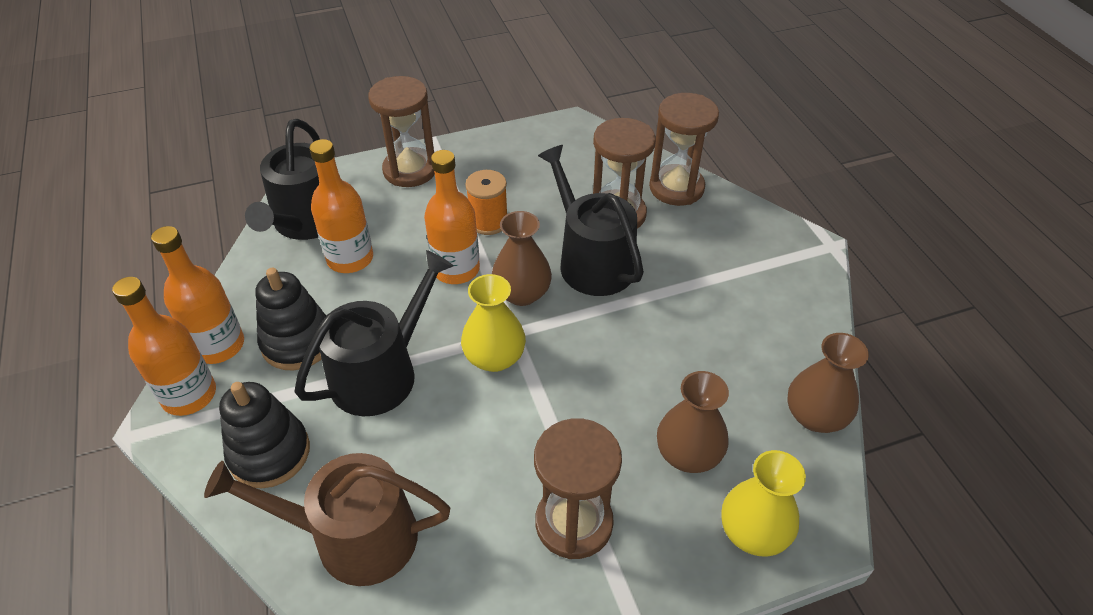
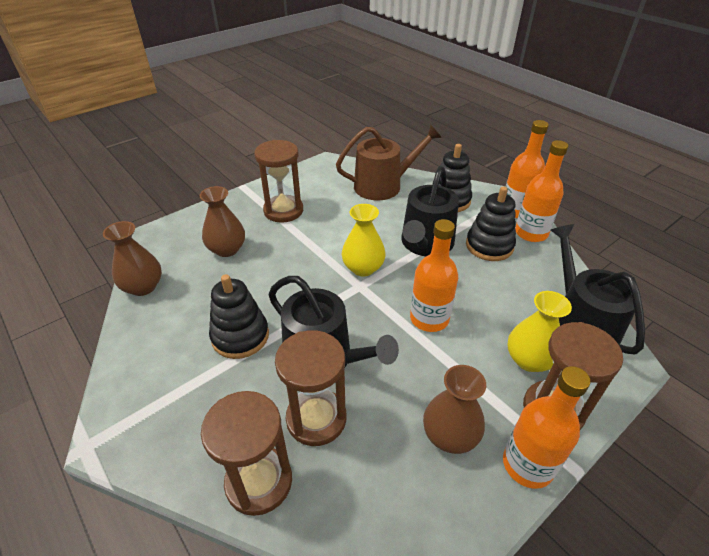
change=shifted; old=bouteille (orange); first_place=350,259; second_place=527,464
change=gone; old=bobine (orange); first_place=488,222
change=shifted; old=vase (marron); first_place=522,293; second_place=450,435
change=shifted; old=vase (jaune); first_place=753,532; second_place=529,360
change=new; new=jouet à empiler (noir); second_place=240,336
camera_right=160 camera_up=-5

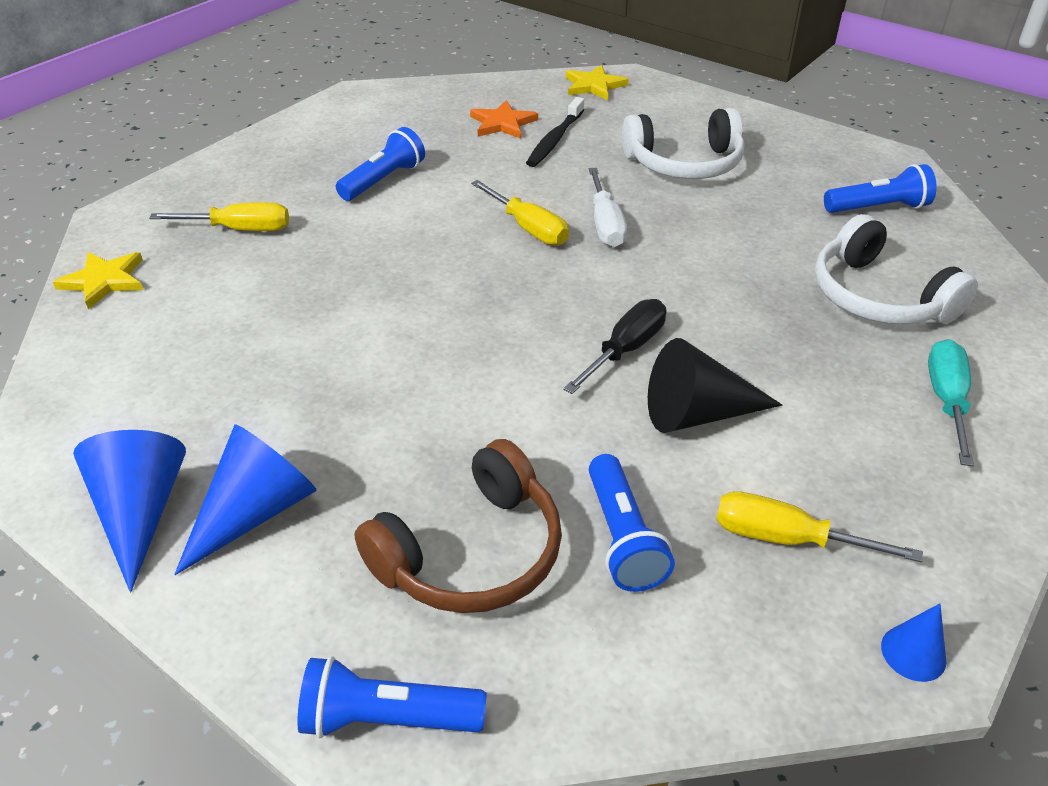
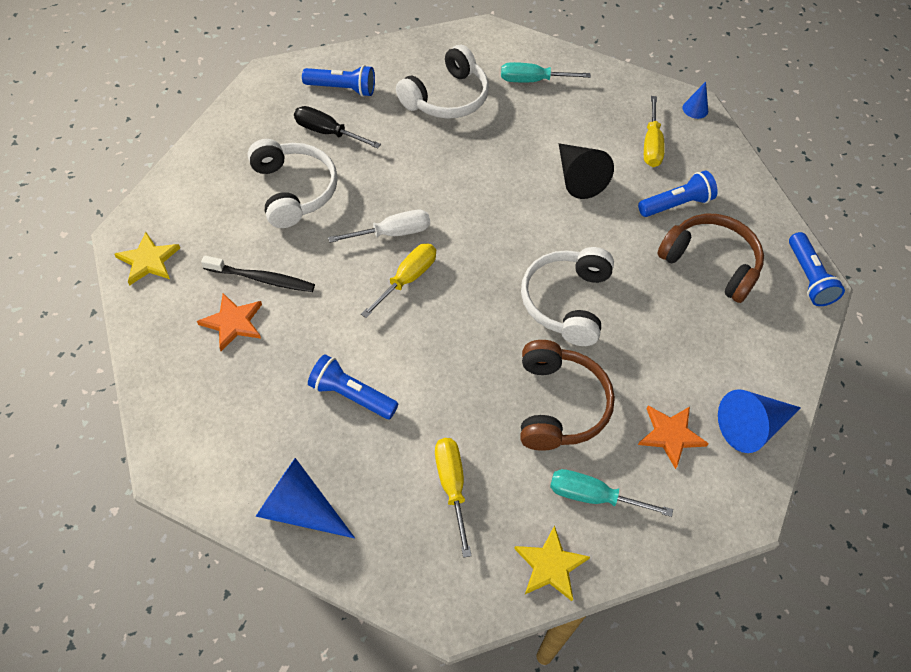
change=shifted; old=cône (bleu); first_place=256,511; second_place=299,509
change=shifted; old=tournevis (noir); first_place=625,350; second_place=328,132
change=rotated; old=lampe de poche (bleu); first_place=878,208; second_place=342,89; degrees=120
change=new; new=casque audio (marron); second_place=558,405
change=new; new=casque audio (blanc); second_place=566,302
change=new; new=tournevis (turquoise); second_place=593,496
change=new; new=étoile (orange); second_place=670,435
camera_right=-105 camera_up=15

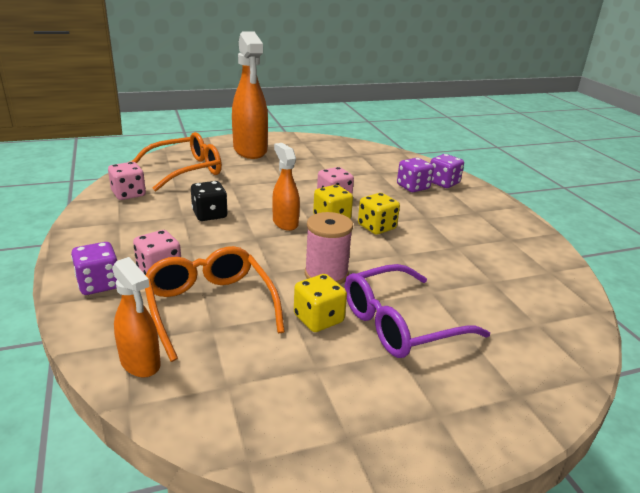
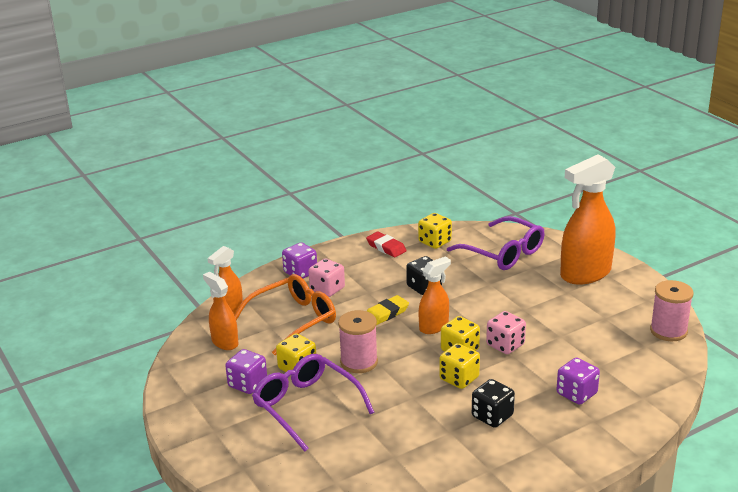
change=repainted; old=dé (rose); new=dé (jaune); first_place=128,194; second_place=434,242
change=repainted; old=lunettes (orange); new=lunettes (violet); first_place=185,170; second_place=503,253
change=shifted; old=dé (violet); first_place=443,183; second_place=247,384
change=new; new=vaporisateur (orange); second_place=224,342
change=new; new=gomme (rouge); second_place=386,247
change=new; new=gomme (jaune); second_place=386,313
change=new; new=dé (noir); second_place=492,416
change=new; new=bobine (rose); second_place=668,331
camera_right=80 camera_up=0

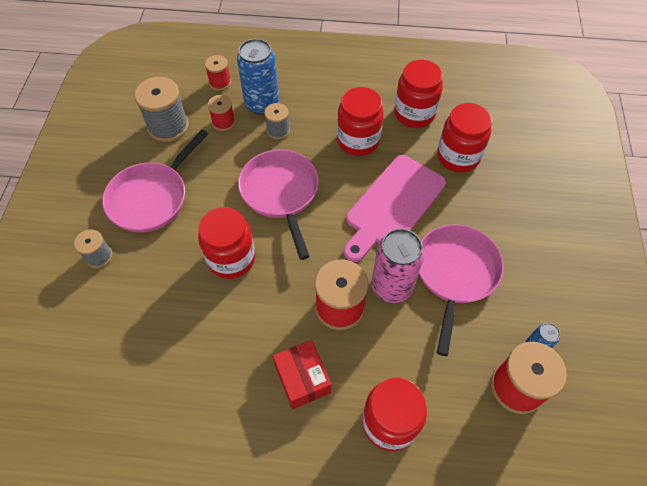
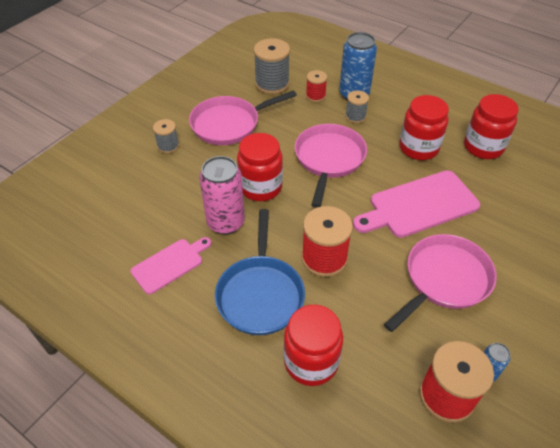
change=gone; old=bobine (rouge); first_place=220,82
change=swapped; old=boîte (rouge); new=poêle (bleu); first_place=302,379; second_place=260,294
change=shifted; old=canette (rose); first_place=391,286; second_place=225,222
change=gone; old=bocal (rouge); first_place=458,157
change=new; new=planche à découper (rose); second_place=170,264
camera_right=30 camera_up=-10

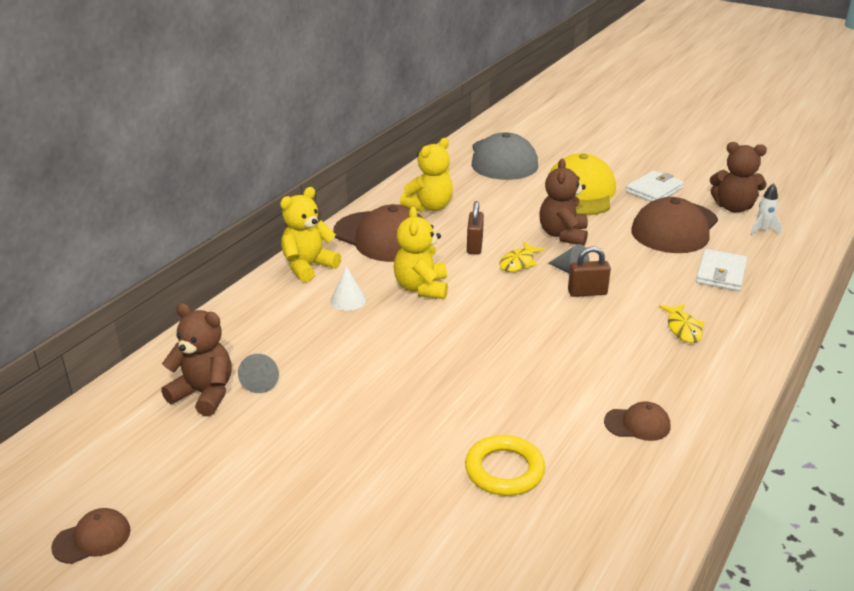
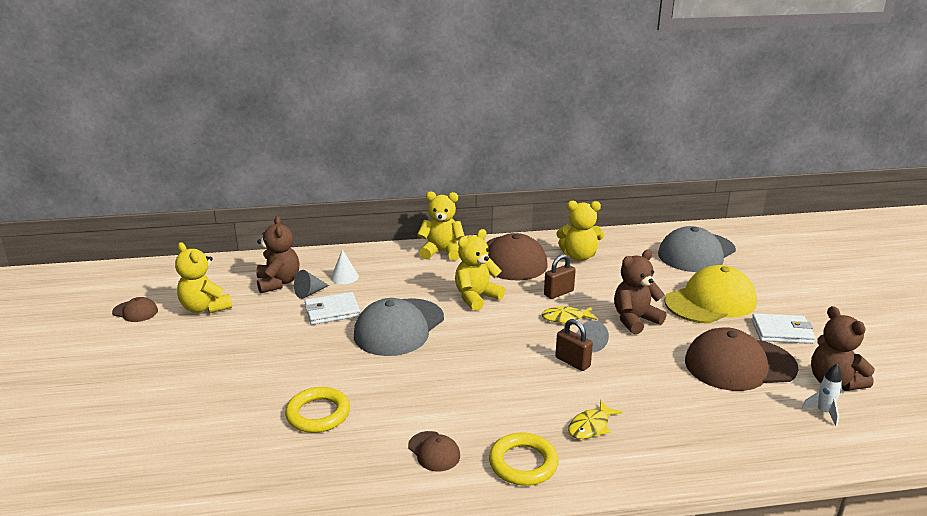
change=shifted; old=cône (blanc); first_place=348,300; second_place=344,277
change=shifted; old=portefeuille (blanc); first_place=720,273; second_place=332,311
change=new; new=ours en peluche (jaune); second_place=205,308
change=new; new=casquette (gris); second_place=399,327
change=new; new=anneau (jaune); second_place=523,463
camera_right=50 camera_up=-5

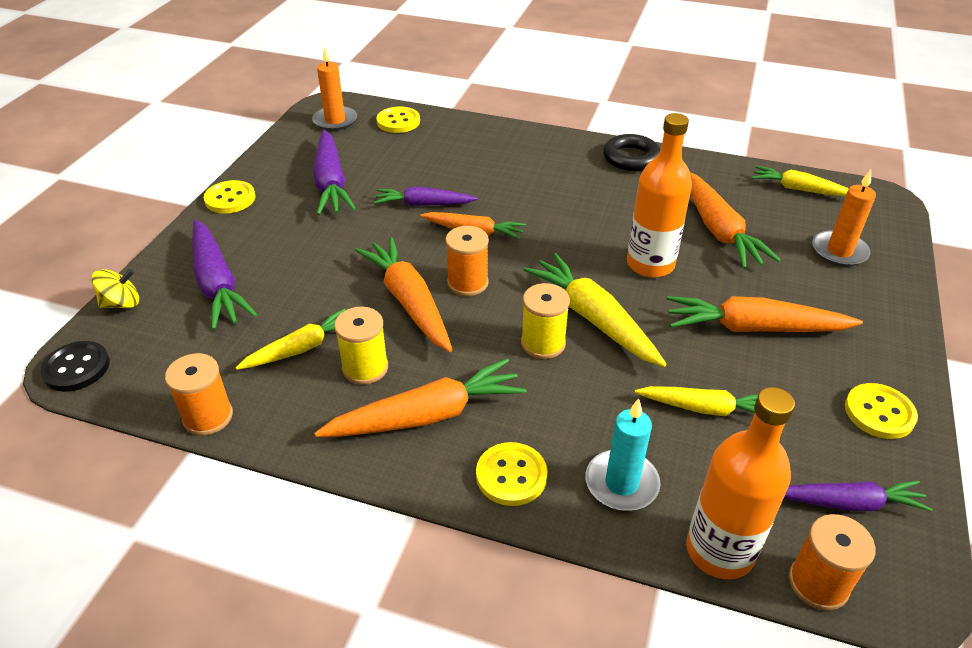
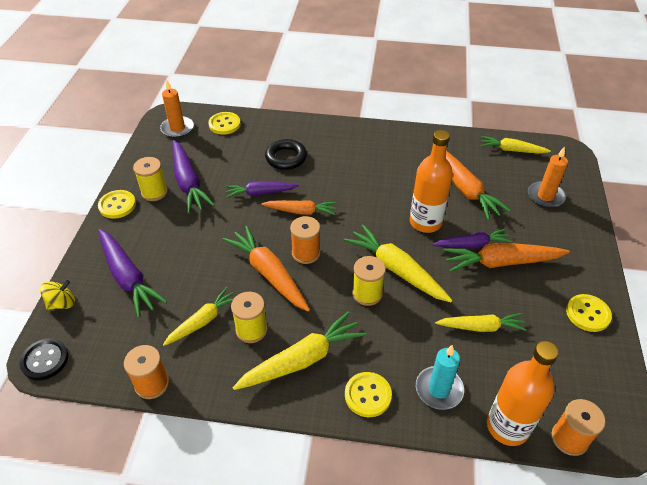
change=repainted; old=carotte (orange); new=carotte (jaune); first_place=427,415; second_place=302,360
change=shifted; old=anneau (noir); first_place=631,158; second_place=286,158
change=shifted; old=carotte (violet); first_place=849,503; second_place=472,245
change=new; new=bobine (jaune); second_place=154,192
camera_right=-10 camera_up=5

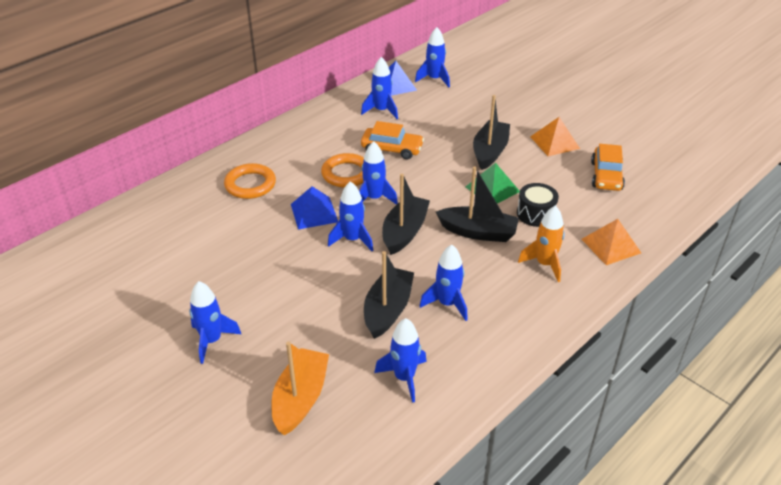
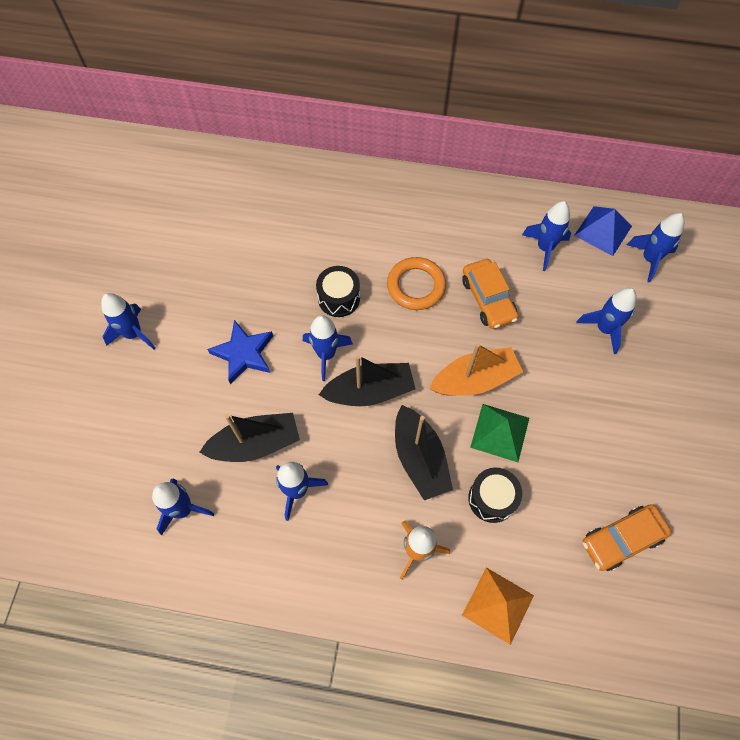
change=gone; old=anneau (orange); first_place=250,184
change=shifted; old=bateau (orange); first_place=300,398; second_place=475,380
change=swapped; old=pyramide (bleu); new=tambour (noir); first_place=314,213; second_place=339,298
change=shifted; old=fusée (bleu); first_place=374,198; second_place=604,329
change=gone; old=bateau (noir); first_place=490,151
change=gone; old=pyramide (orange); first_place=554,142
change=new; new=étoile (bleu); second_place=244,354
camera_right=55 camera_up=25

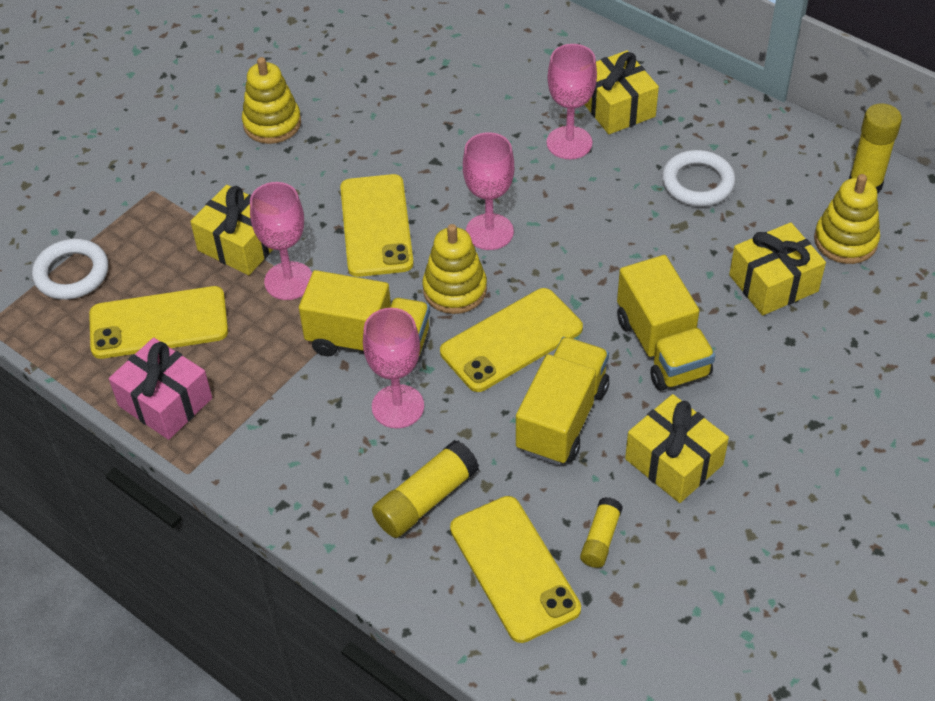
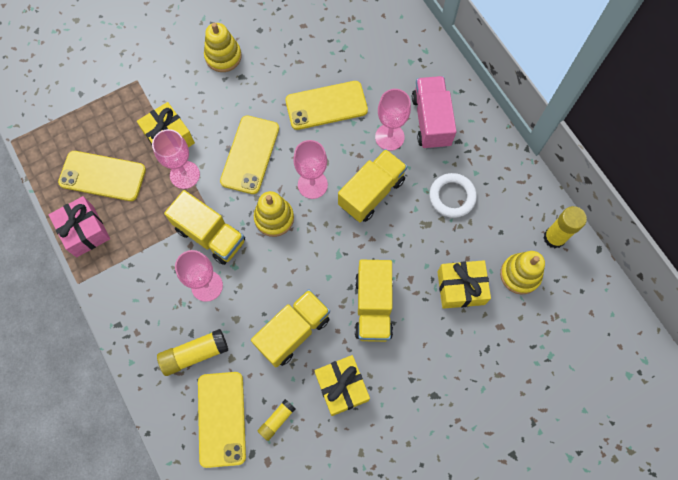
change=gone; old=anneau (blanc); first_place=72,273
change=shifted; old=téléphone (jaune); first_place=511,340; second_place=326,105
change=swapped; old=cadeau (jaune); new=camion (rose); first_place=617,107; second_place=431,121
change=new; new=camion (jaune); second_place=371,192
camera_right=20 camera_up=20

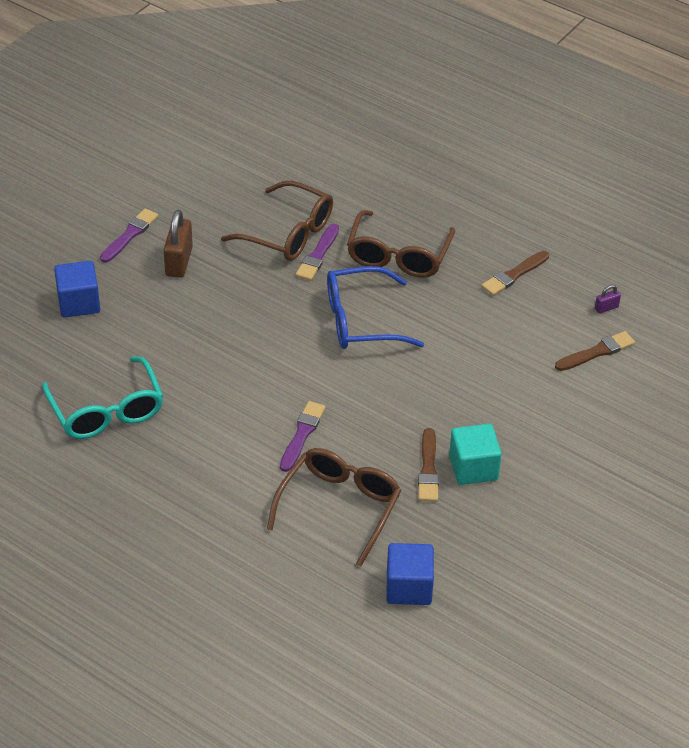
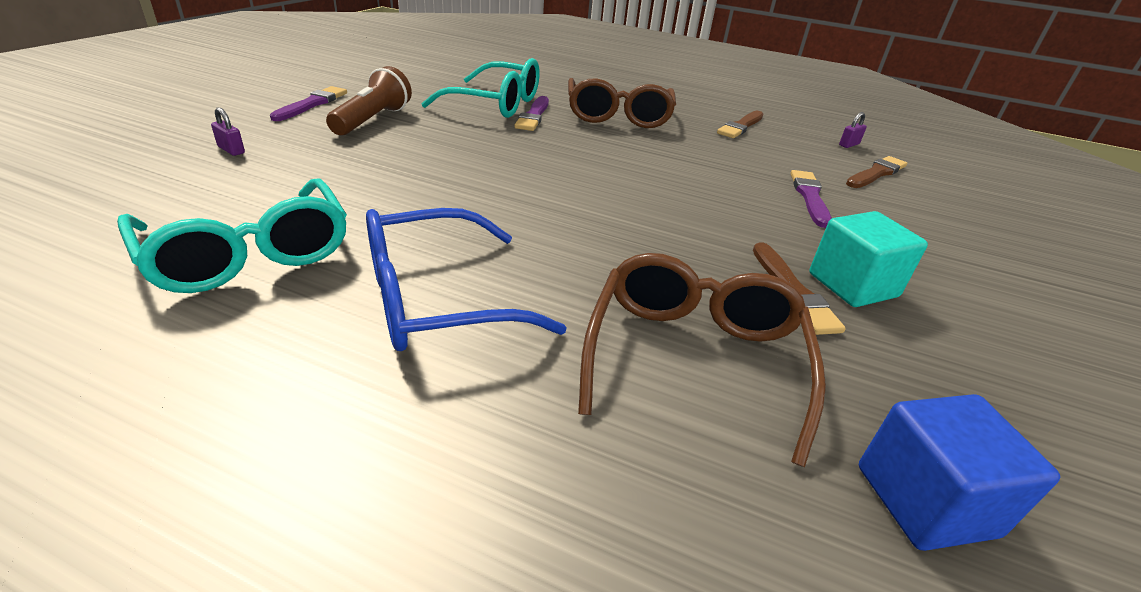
change=swapped; old=cube (bleu); new=cadenas (violet); first_place=79,303; second_place=231,150
change=swapped; old=cadenas (marron); new=lampe de poche (marron); first_place=179,261; second_place=372,120
change=repainted; old=lunettes (marron); new=lunettes (turquoise); first_place=289,233; second_place=496,104
change=shifted; old=pinceau (violet); first_place=302,434; second_place=810,197
change=shifted; old=lunettes (bleu); first_place=360,321; second_place=436,300
camera_right=-15 camera_up=-10

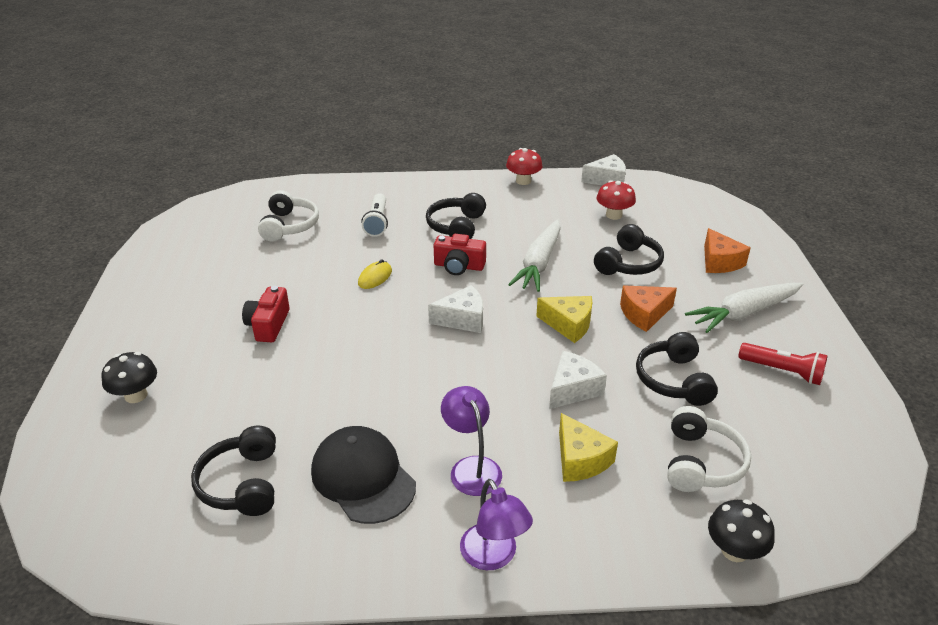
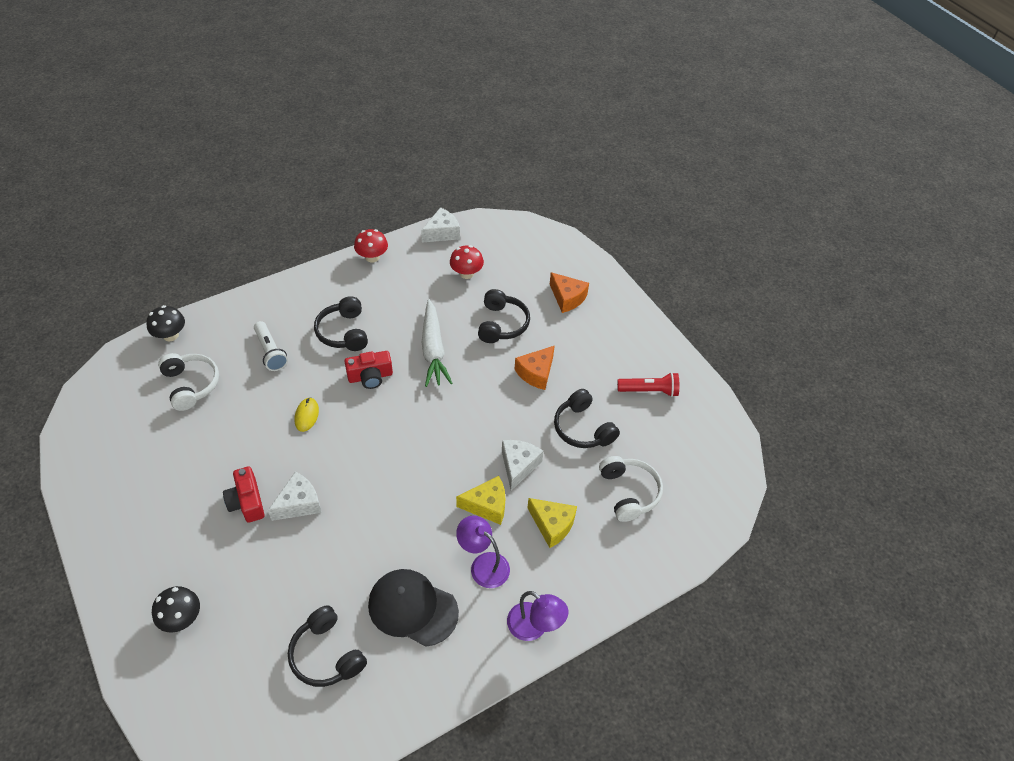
change=shifted; old=fromage (blanc); first_place=462,319; second_place=299,503
change=shifted; old=fromage (jaune); first_place=569,325; second_place=487,505
change=gone; old=carotte (blanc); first_place=744,313
change=shifted; old=champignon (noir); first_place=734,550; second_place=170,335
camera_right=-30 camera_up=15

